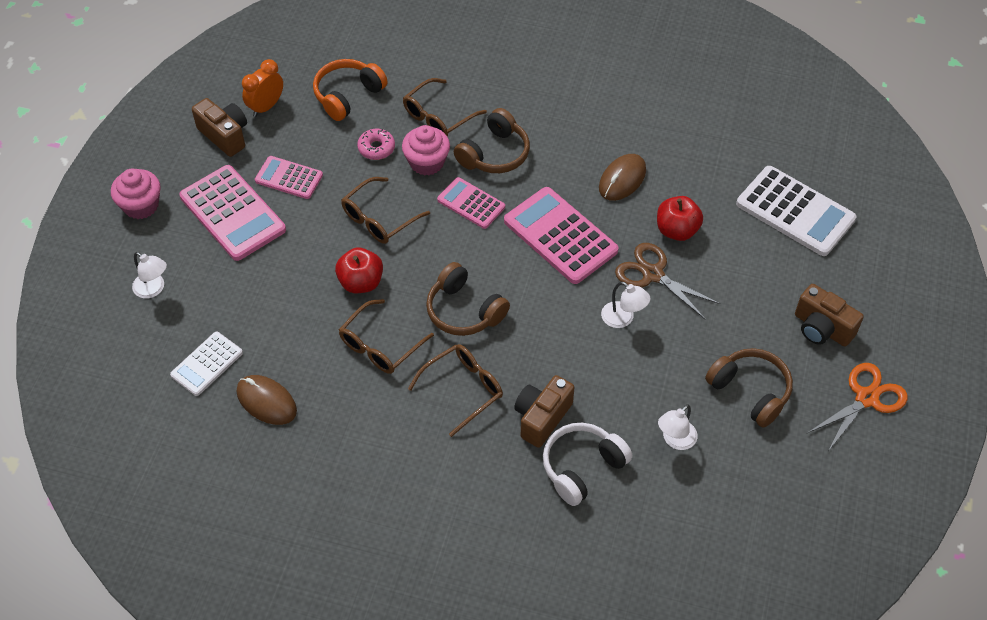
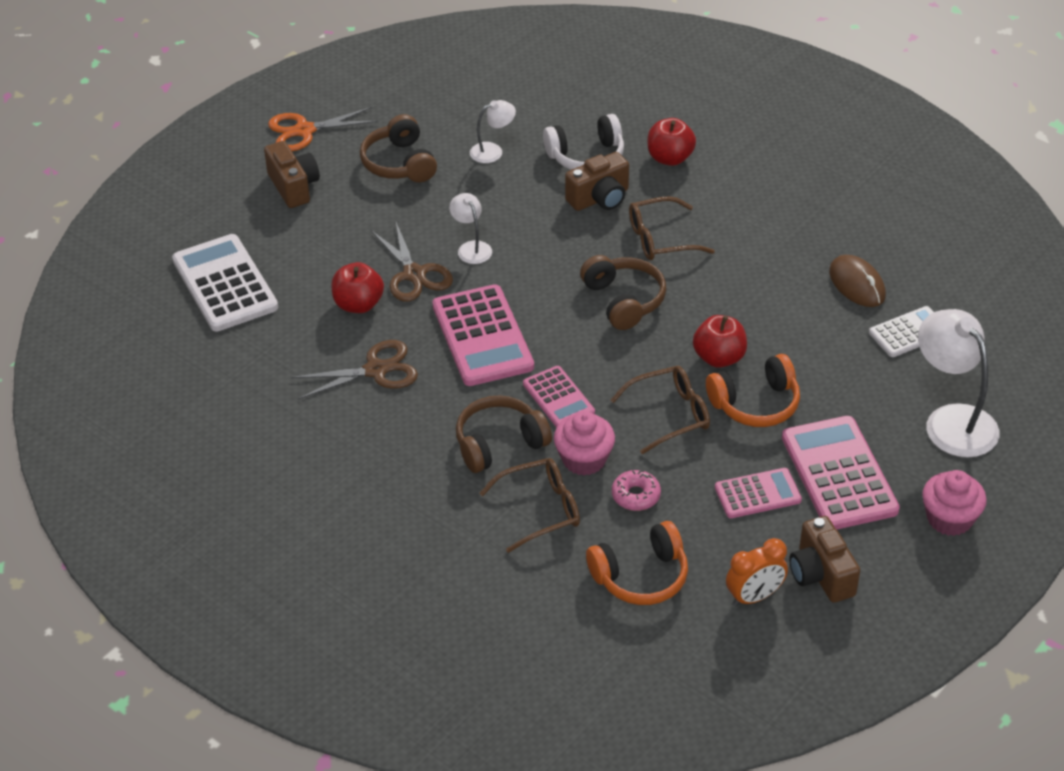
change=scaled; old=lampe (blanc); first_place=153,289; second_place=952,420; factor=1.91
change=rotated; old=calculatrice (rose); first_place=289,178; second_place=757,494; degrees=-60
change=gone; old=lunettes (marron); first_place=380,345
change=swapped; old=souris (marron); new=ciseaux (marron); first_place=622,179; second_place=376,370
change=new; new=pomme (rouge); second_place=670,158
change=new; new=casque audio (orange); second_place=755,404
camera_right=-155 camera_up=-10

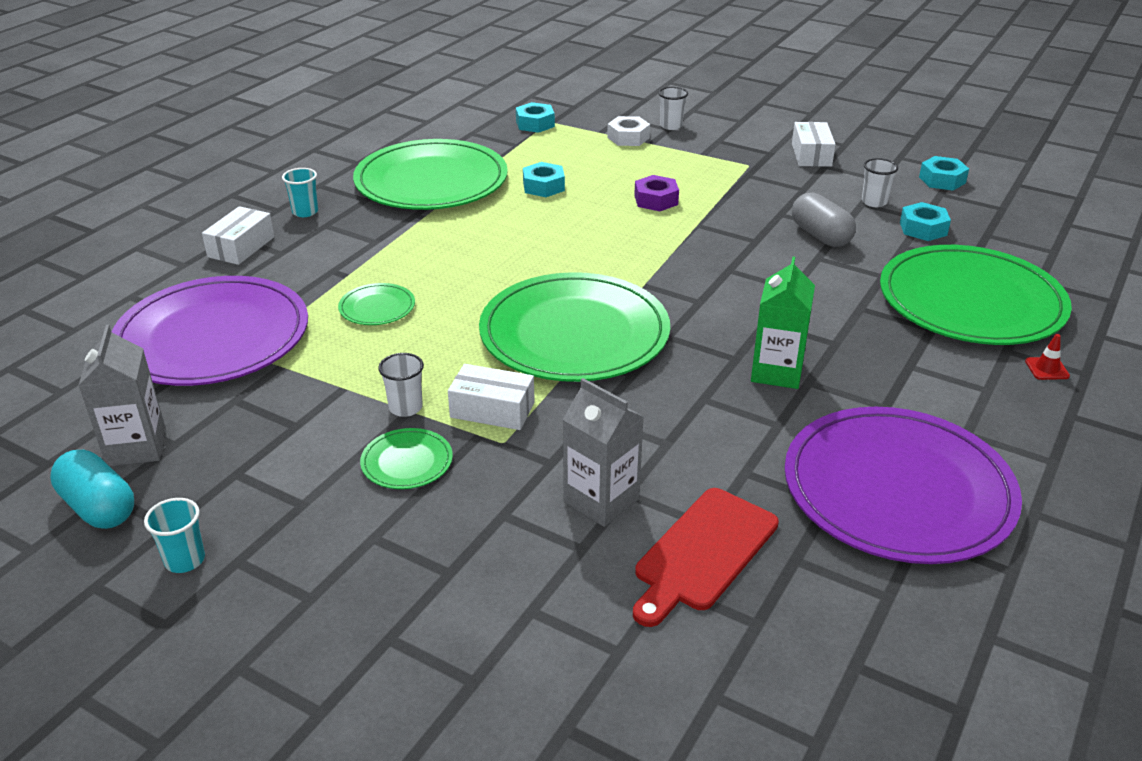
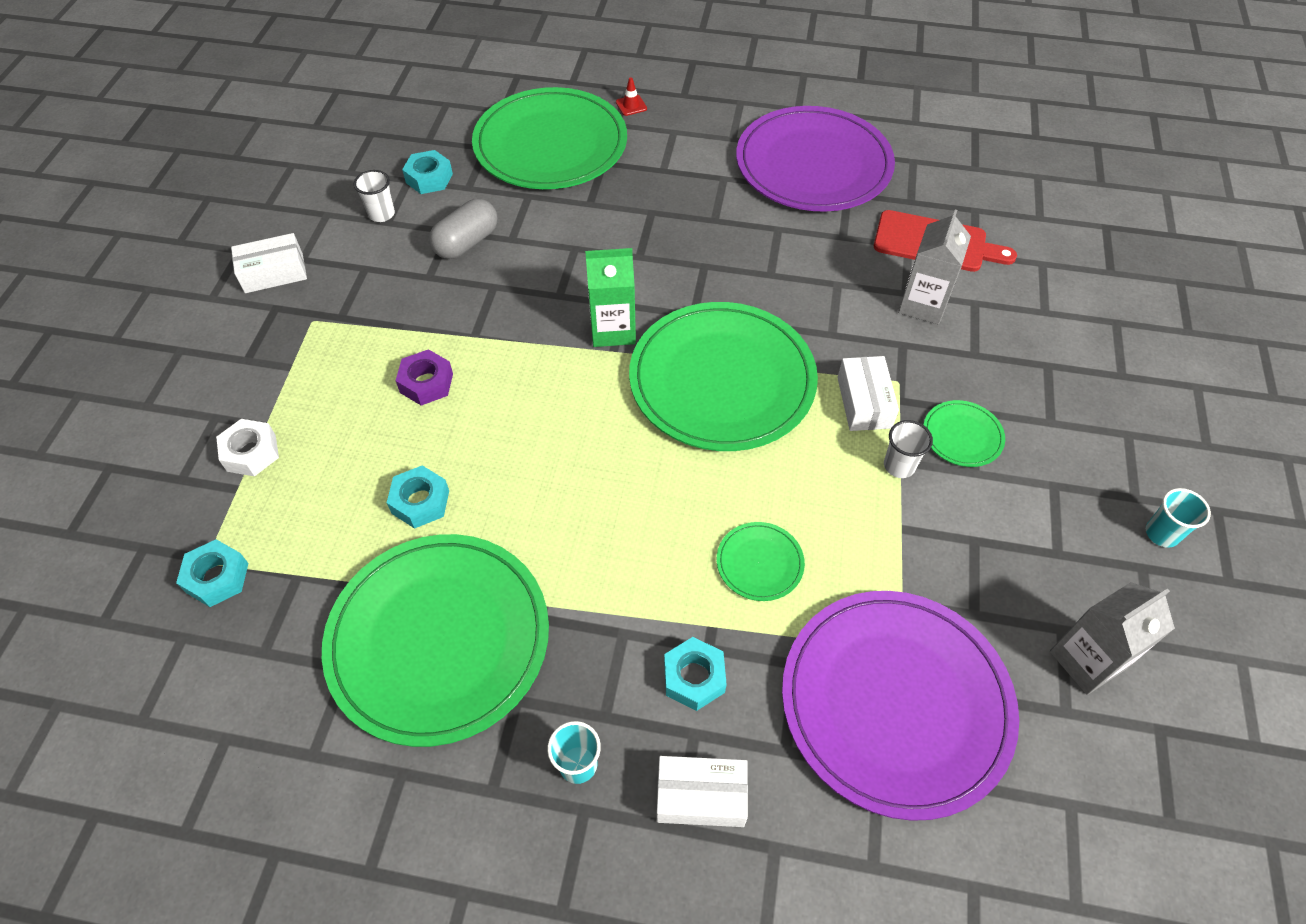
change=gone; old=gélule (turquoise); first_place=99,507
change=gone; old=gobelet (blanc); first_place=671,126
change=shifted; old=brique de lait (vert); first_place=777,372; second_place=613,329
change=shifted; old=écrou (turquoise); first_place=942,180; second_place=694,677
camera_right=-110 camera_up=20

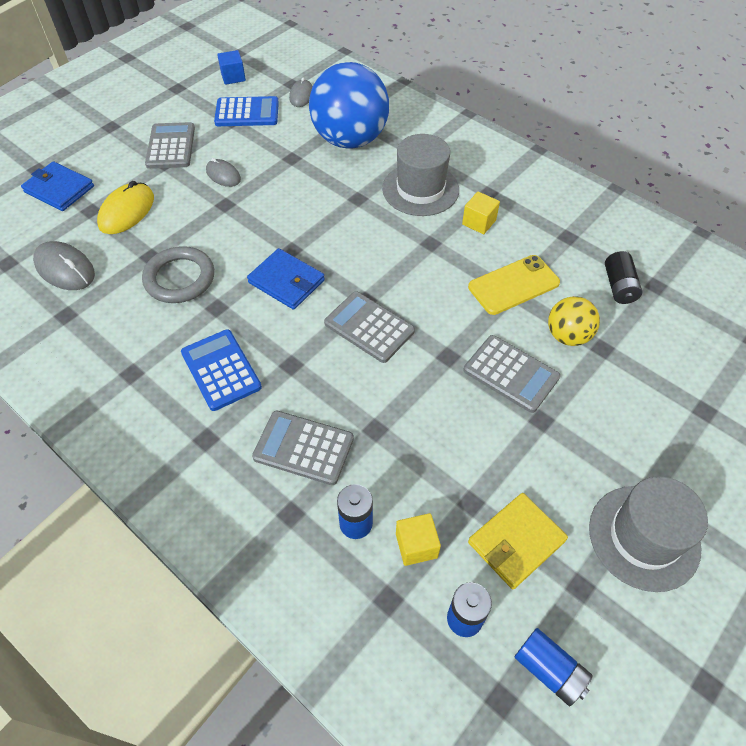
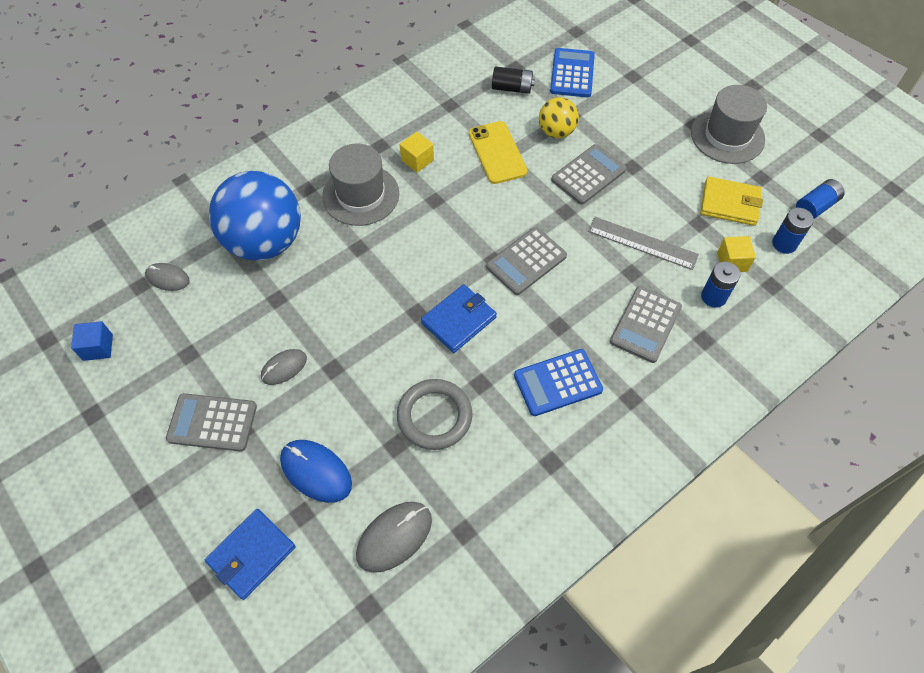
change=repainted; old=souris (jaune); new=souris (bleu); first_place=127,211; second_place=316,472
change=shifted; old=calculatrice (bleu); first_place=247,113; second_place=572,73
change=rotated; old=portefeuille (jaune); first_place=516,542; second_place=729,203; degrees=-45
change=new; new=règle (gris); second_place=642,243
camera_right=-80 camera_up=5

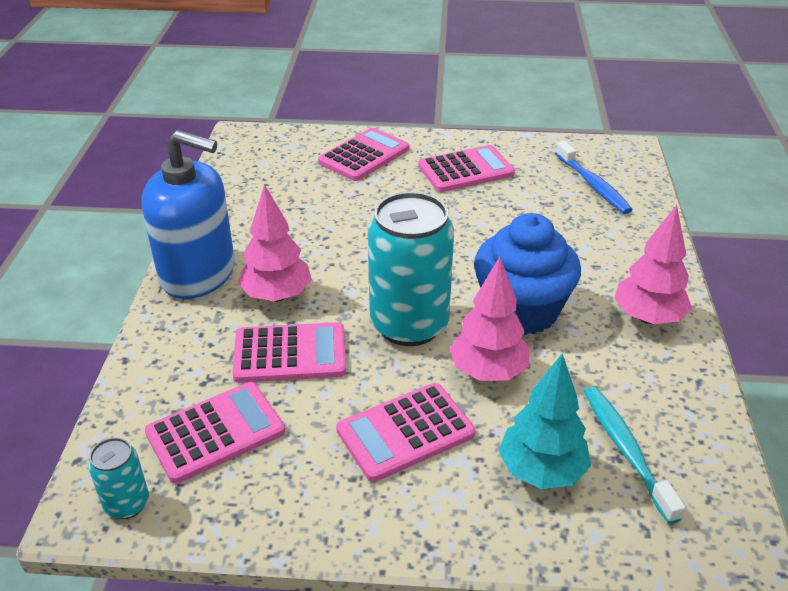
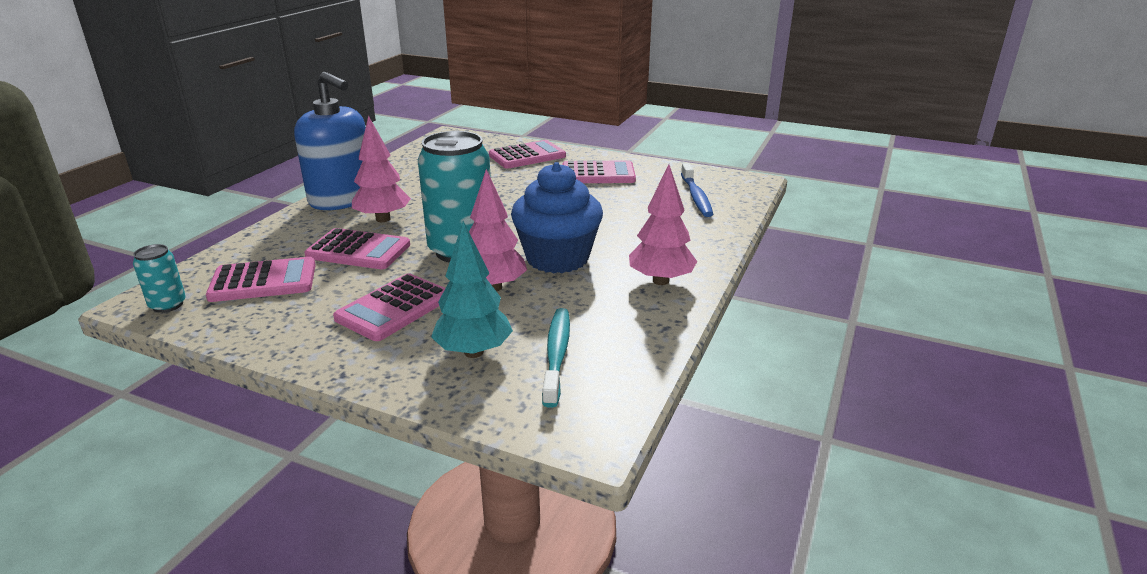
change=rotated; old=calculatrice (rose); first_place=405,432; second_place=394,308; degrees=-45
camera_right=20 camera_up=-10

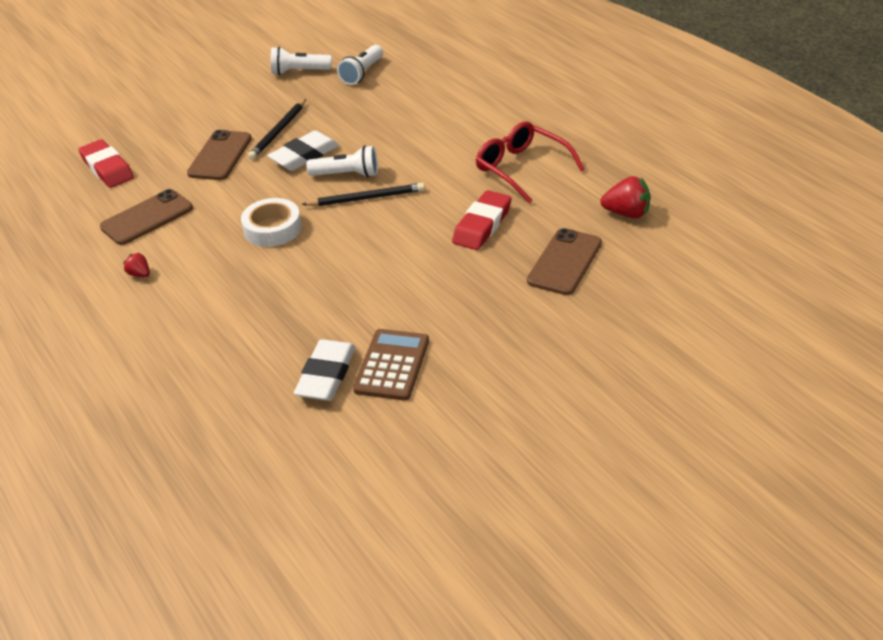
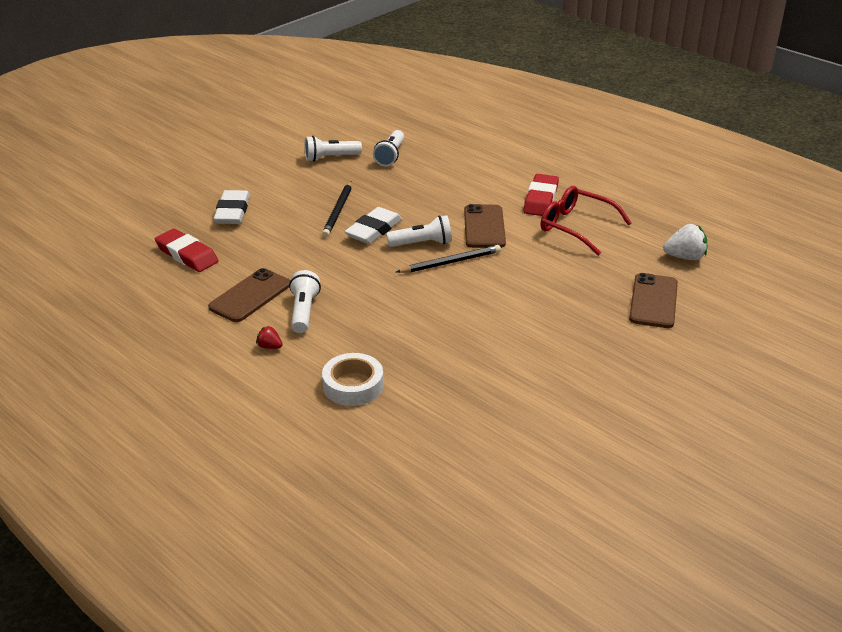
change=shifted; old=téléphone (marron); first_place=220,156; second_place=484,227
change=shifted; old=ruban adhésif (blanc); first_place=272,228; second_place=353,385
change=shifted; old=gomme (blanc); first_place=326,375; second_place=232,212
change=gone; old=calculatrice (marron); first_place=392,365
change=shifted; old=gomme (rouge); first_place=482,225; second_place=540,199
change=repainted; old=fraise (rouge); new=fraise (blanc); first_place=627,213; second_place=685,257
change=new; new=lampe de poche (blanc); second_place=304,311
camera_right=-15 camera_up=-5

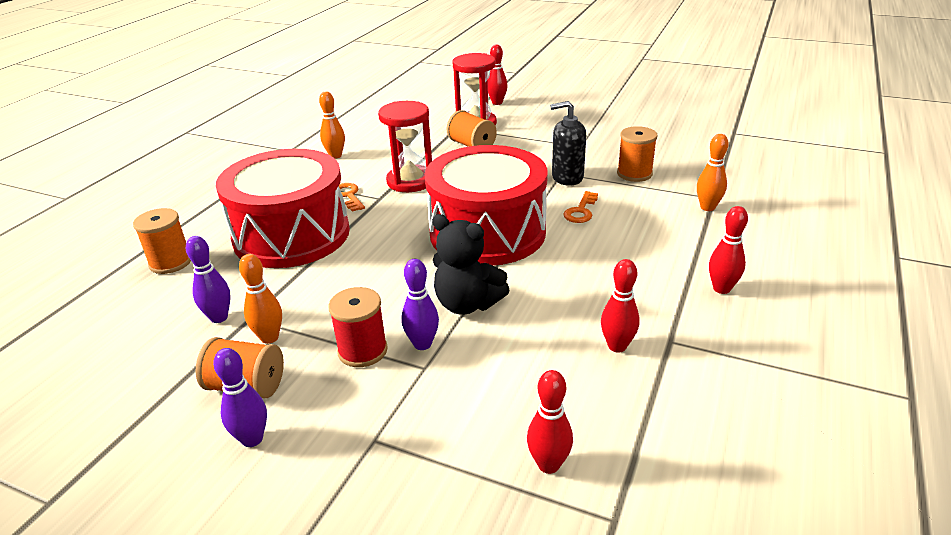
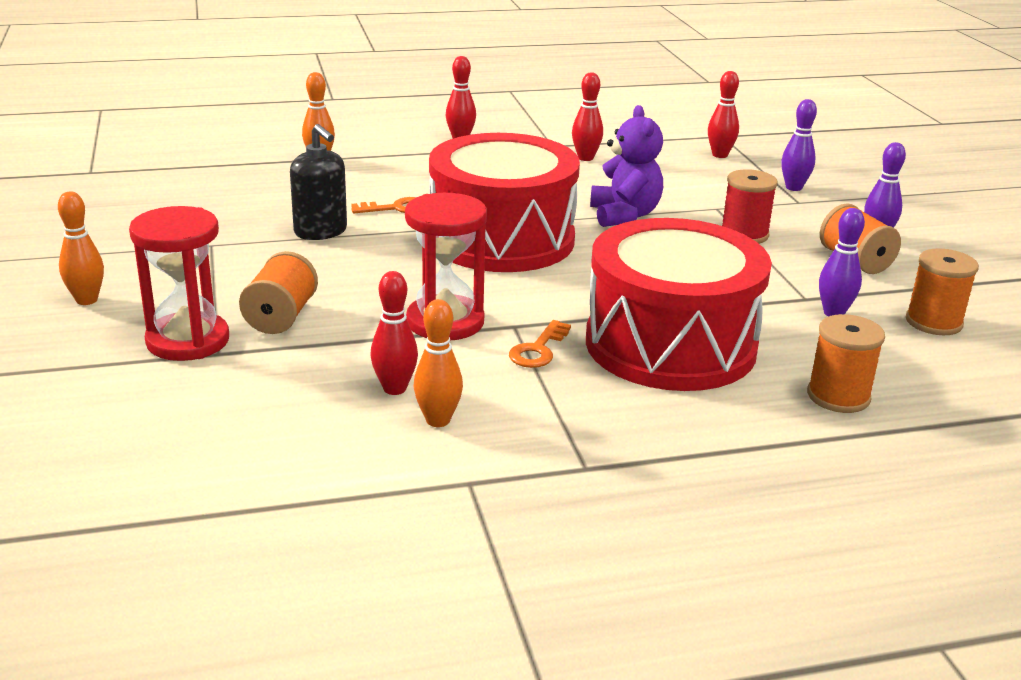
change=shifted; old=quille (orange); first_place=269,337; second_place=87,300
change=shifted; old=quille (violet); first_place=422,344; second_place=793,187
change=repainted; old=ours en peluche (noir); new=ours en peluche (violet); first_place=467,304; second_place=624,215
change=shifted; old=quille (rouge); first_place=497,103; second_place=394,388
change=shifted; old=bobine (orange); first_place=634,174; second_place=933,322
camera_right=-130 camera_up=-5

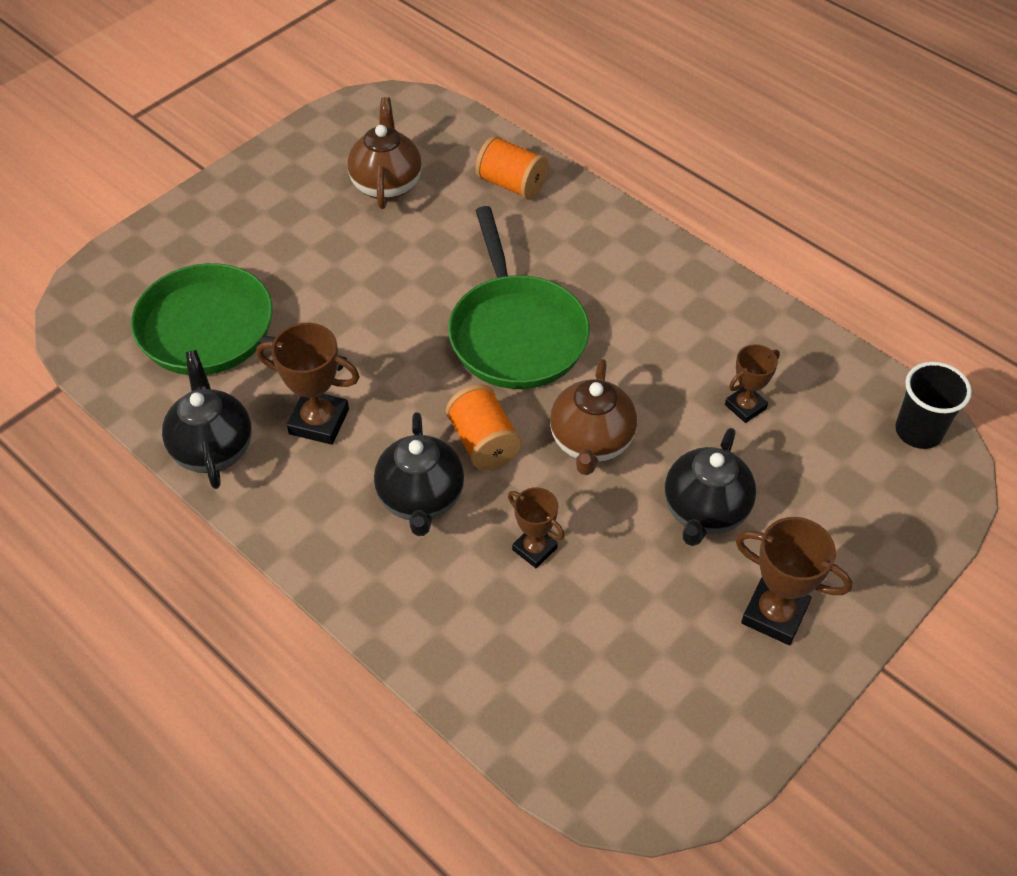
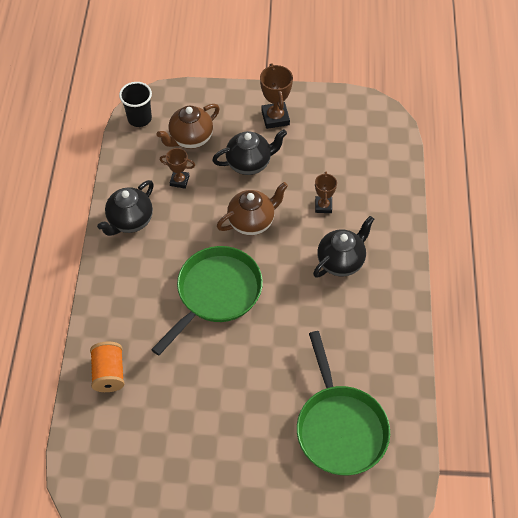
change=shifted; old=théière (noir); first_place=213,448; second_place=130,221
change=gone; old=trophée (marron); first_place=319,421
change=shifted; old=théière (marron); first_place=387,185; second_place=190,139
change=gone; old=bobine (orange); first_place=483,442
camera_right=-130 camera_up=5

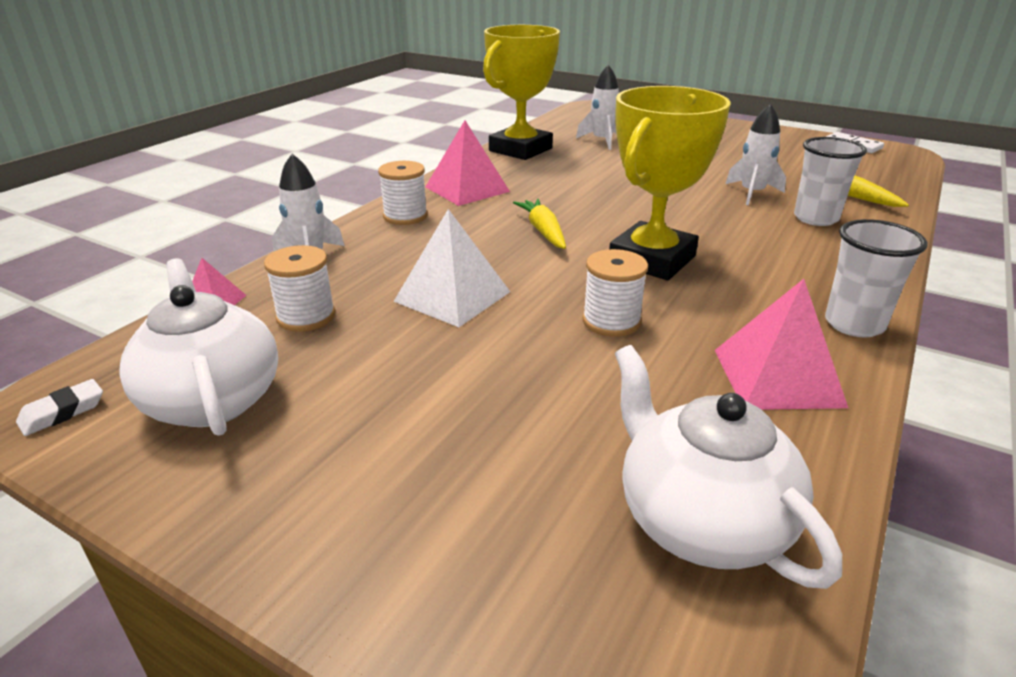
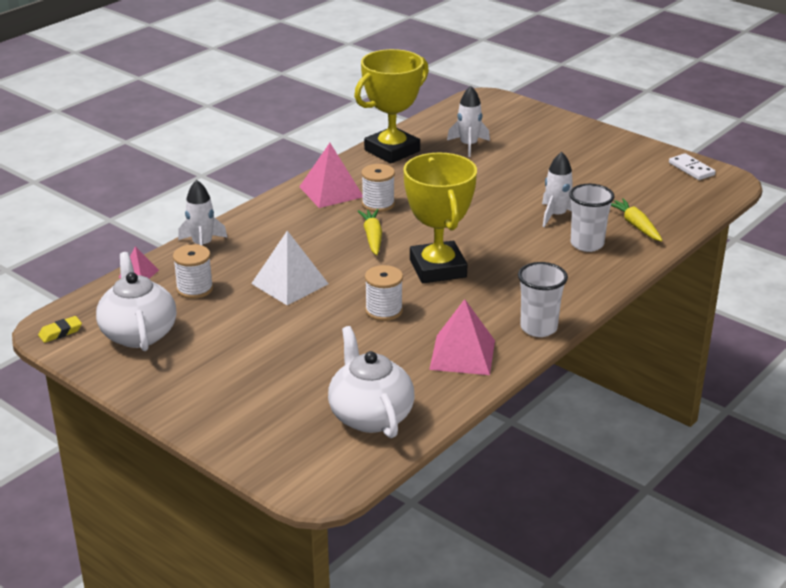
change=repainted; old=gomme (blanc); new=gomme (jaune); first_place=62,412; second_place=60,332
change=shifted; old=bobine (blanc); first_place=405,216; second_place=378,204
change=rotated; old=trophée (jaune); first_place=652,259; second_place=438,268; degrees=-60
camera_right=10 camera_up=0

